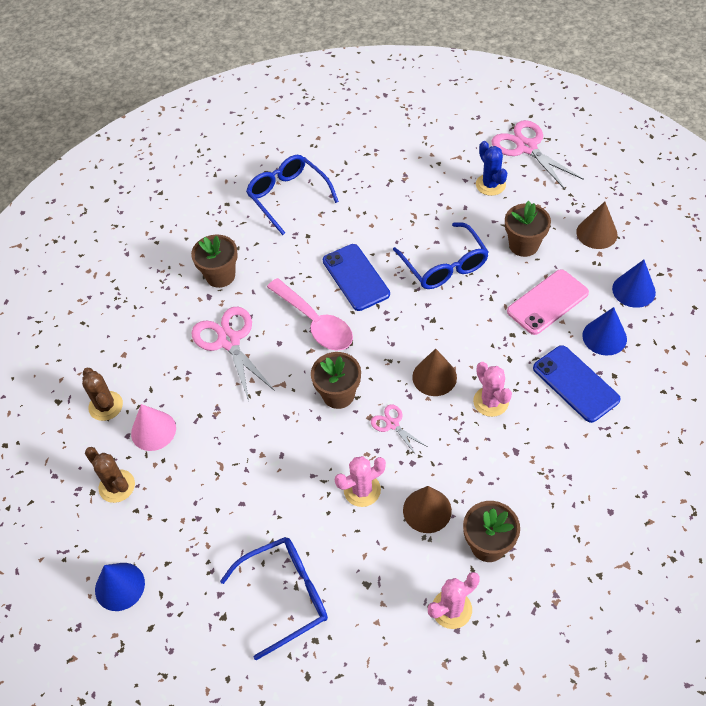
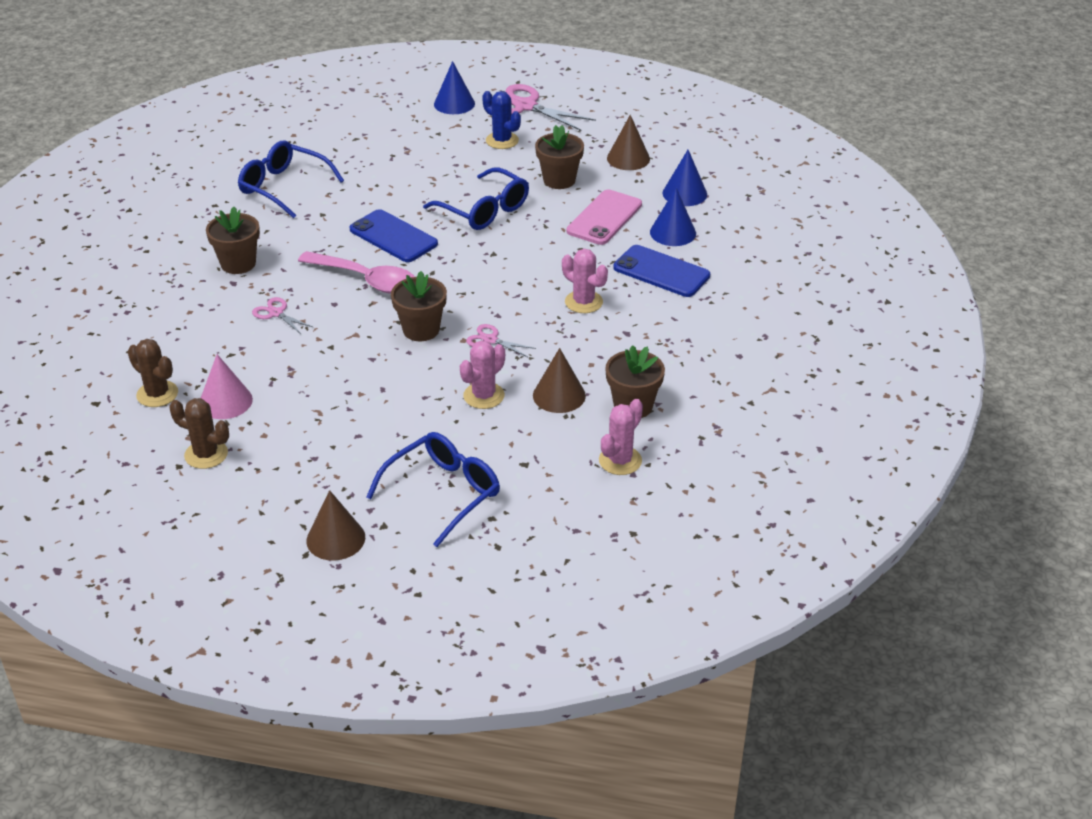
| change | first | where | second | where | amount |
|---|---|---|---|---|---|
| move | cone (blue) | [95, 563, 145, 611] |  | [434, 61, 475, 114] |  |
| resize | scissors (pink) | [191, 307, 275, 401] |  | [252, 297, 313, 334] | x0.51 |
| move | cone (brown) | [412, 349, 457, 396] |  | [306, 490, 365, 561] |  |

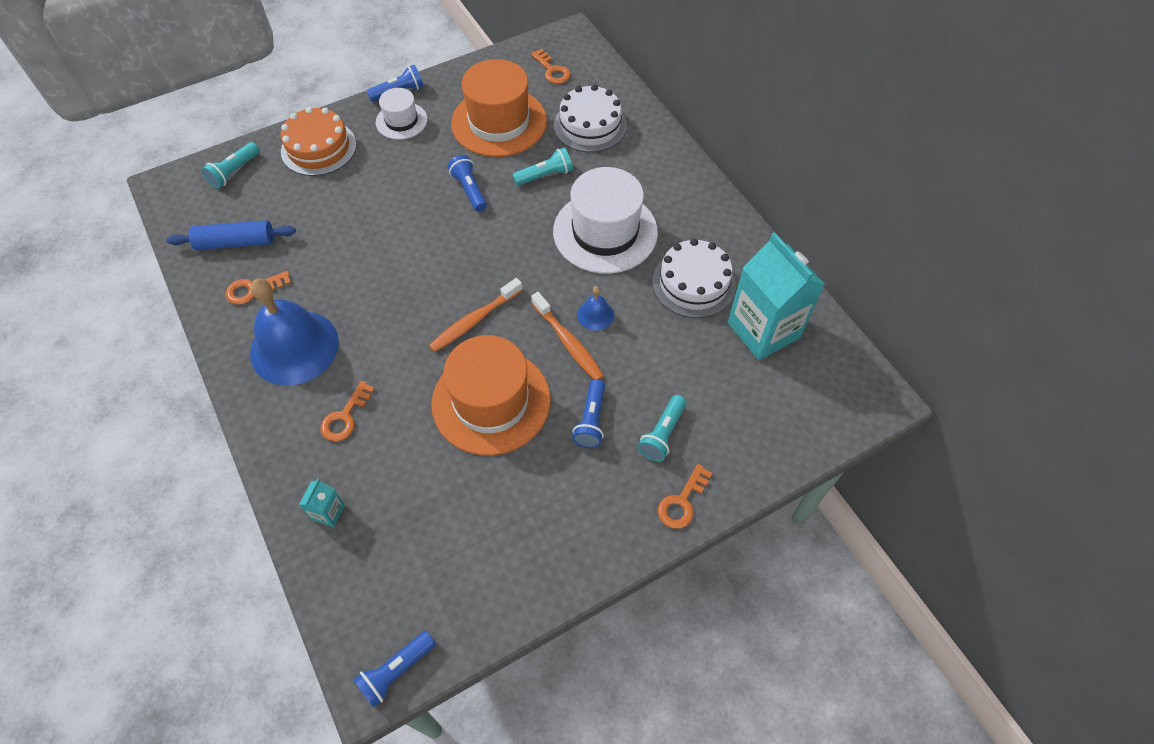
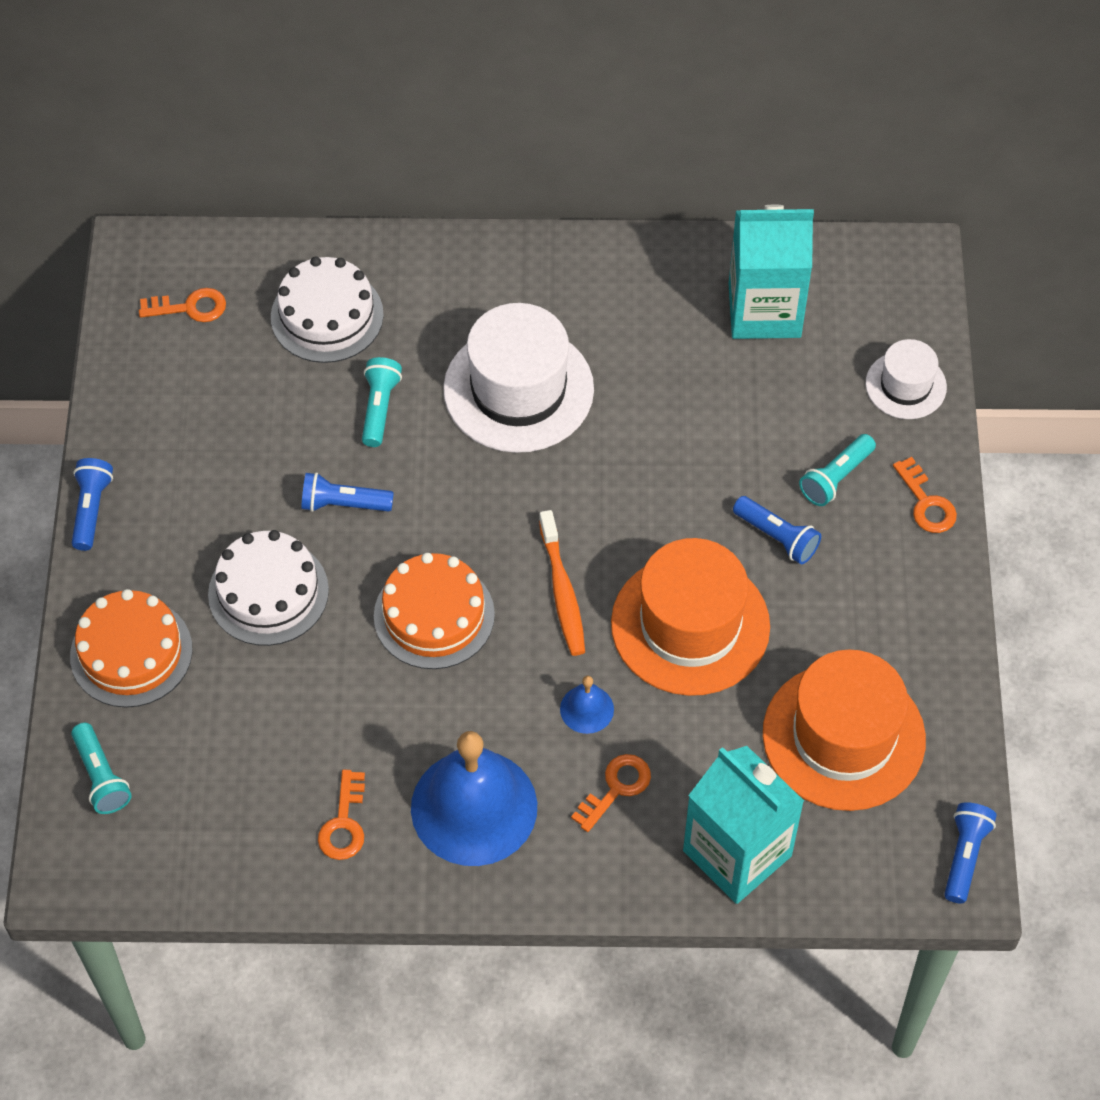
| change | first | where | second | where | amount |
|---|---|---|---|---|---|
| delete | rolling pin (blue) | [167, 220, 296, 250] |  |  |  |
| resize | carton (turquoise) | [299, 479, 345, 527] |  | [683, 746, 804, 904] | x2.40 |
| rotate | key (orange) | [320, 381, 375, 442] |  | [571, 754, 651, 832] | 105 degrees counterclockwise |
| rotate | flashlight (blue) | [353, 631, 436, 708] |  | [944, 802, 997, 904] | 150 degrees counterclockwise |
| move | hat (white) | [376, 88, 428, 140] |  | [866, 339, 947, 419] |  |
| move | hat (orange) | [451, 59, 547, 157] |  | [763, 649, 926, 811] |  |
| delete | toothbrush (orange) | [531, 292, 604, 380] |  |  |  |
| move | bell (blue) | [577, 286, 614, 331] |  | [560, 676, 614, 734] |  |
| rotate | flashlight (turquoise) | [638, 395, 686, 462] |  | [799, 434, 876, 506] | 75 degrees clockwise |
| move | cake (white) | [652, 238, 736, 318] |  | [208, 530, 329, 646] |  |
| insert |  |  | cake (orange) | [374, 553, 495, 669] |  |

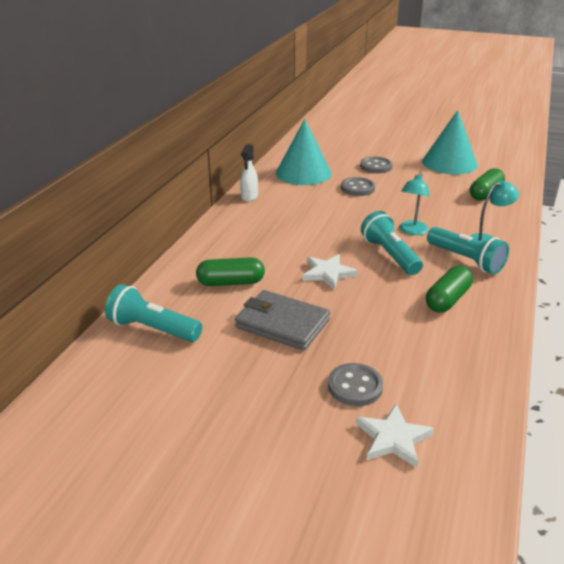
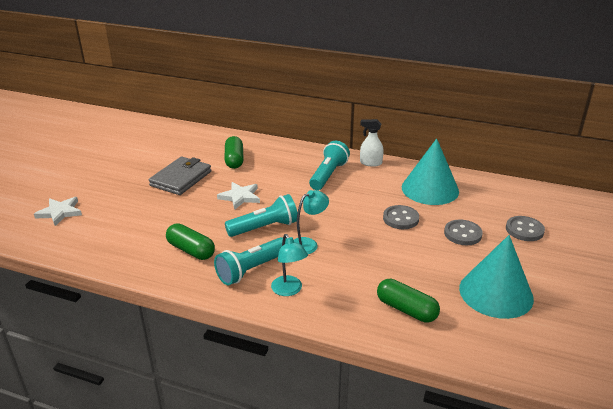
| change | first | where | second | where | amount |
|---|---|---|---|---|---|
| move | flashlight (turquoise) | [105, 284, 202, 342] |  | [309, 141, 350, 190] |  |
| move | button (grey) | [328, 363, 383, 406] |  | [506, 216, 545, 241] |  |
| rotate | lamp (turquoise) | [399, 172, 430, 235] |  | [294, 190, 329, 254] | 120 degrees clockwise |

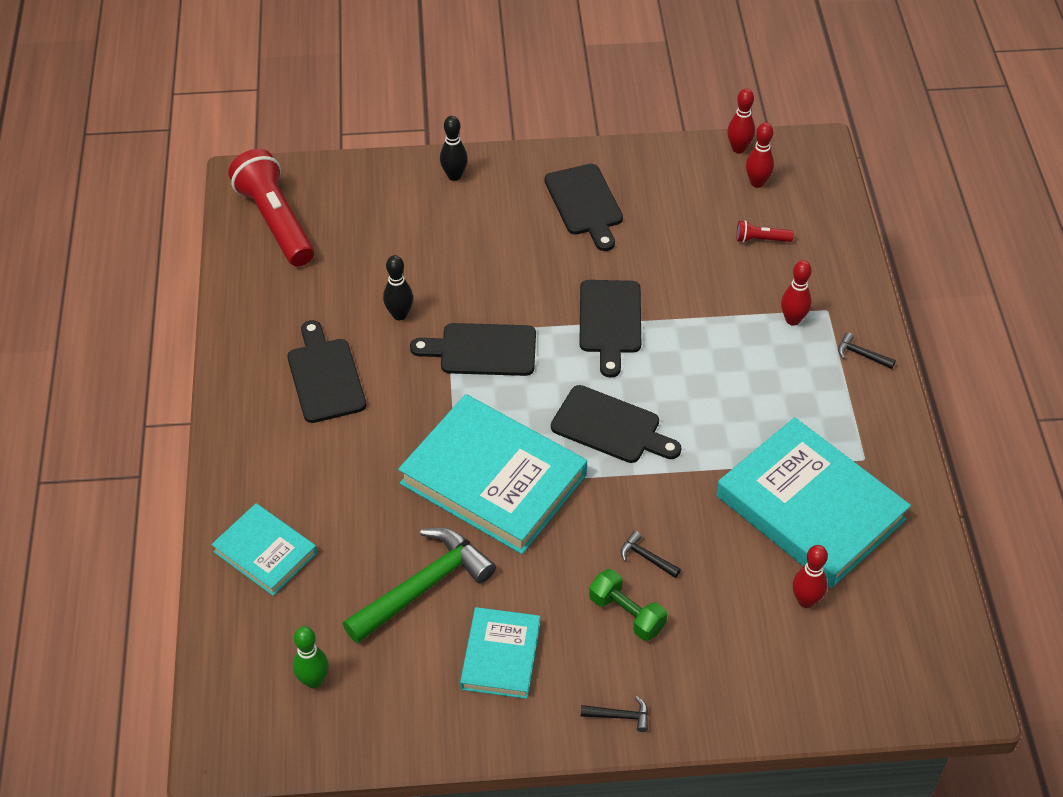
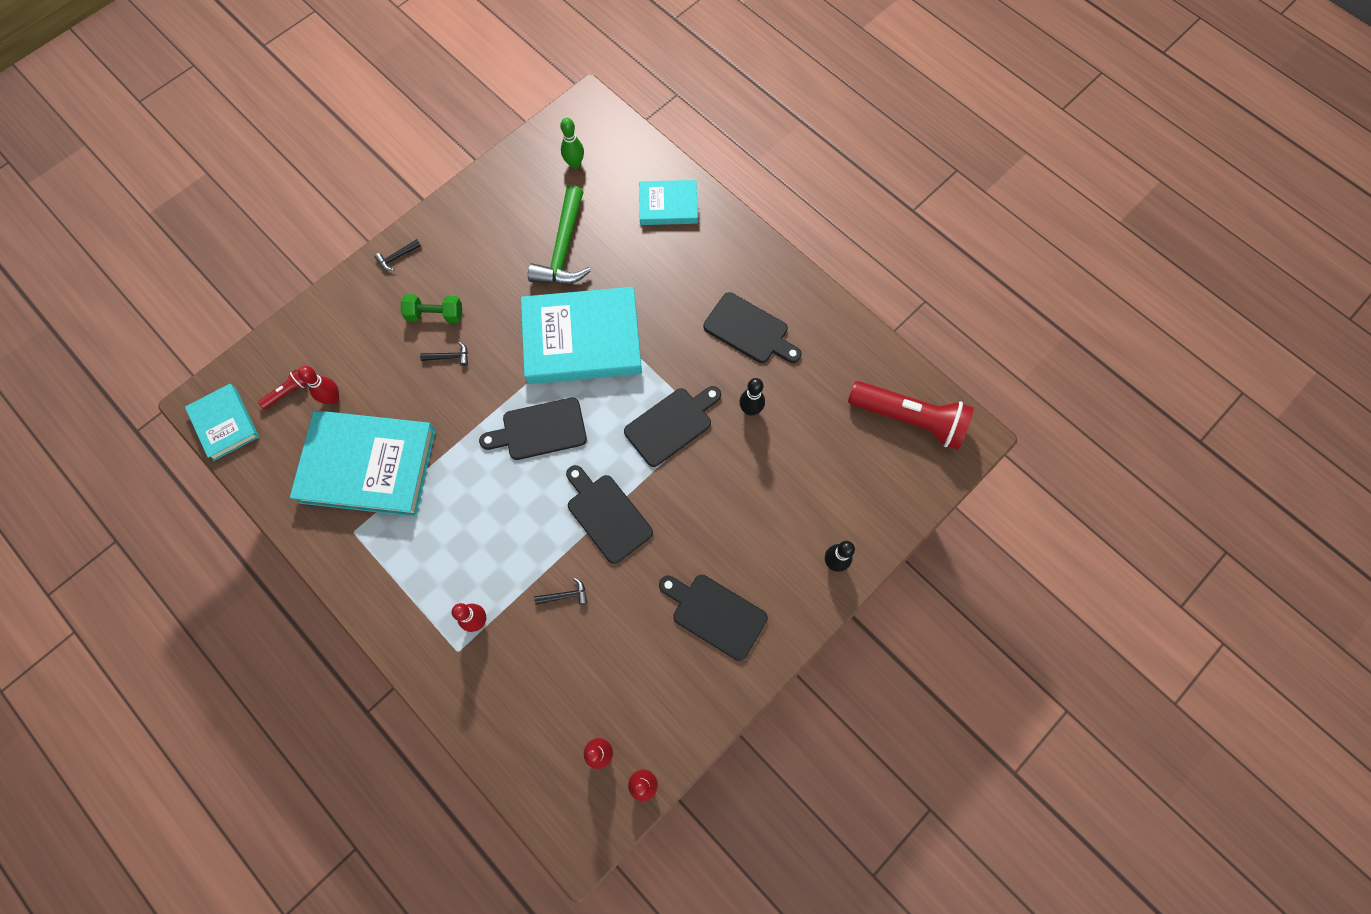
| change | first | where | second | where | amount |
|---|---|---|---|---|---|
| move | book (turquoise) | [460, 607, 540, 699] |  | [185, 384, 259, 461] |  |
| move | flashlight (red) | [736, 220, 794, 243] |  | [258, 370, 307, 409] |  |
| move | hammer (black) | [838, 332, 896, 369] |  | [534, 577, 588, 605] |  |

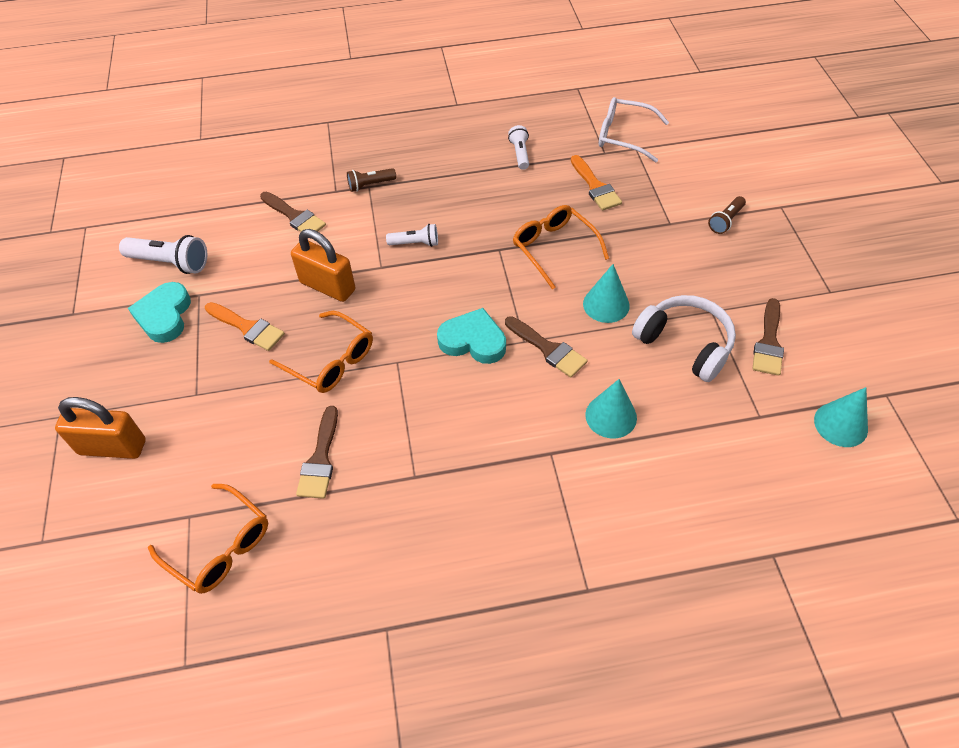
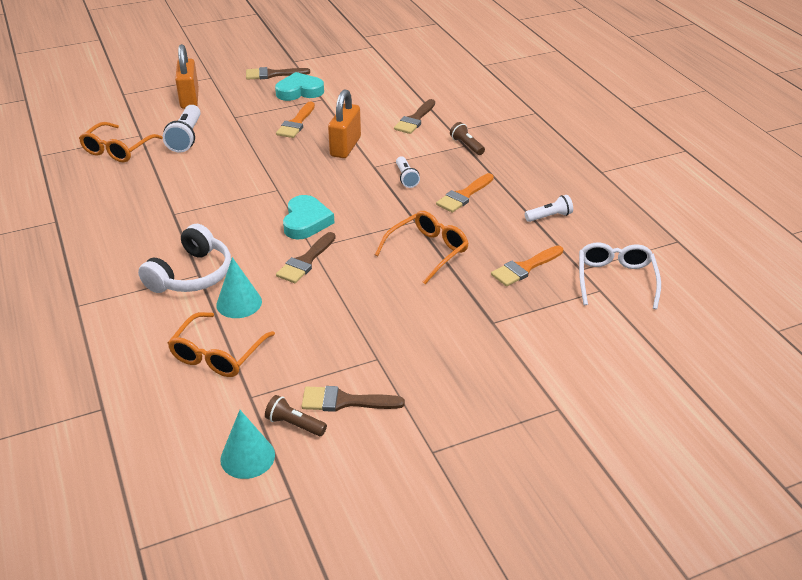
| change | first | where | second | where | amount |
|---|---|---|---|---|---|
| move | flashlight (white) | [119, 235, 207, 274] |  | [163, 105, 201, 153] |  |
| move | glasses (orange) | [269, 311, 373, 393] |  | [168, 312, 275, 377] |  |
| move | brush (brown) | [296, 406, 338, 499] |  | [246, 67, 310, 80] |  |
| delete | cone (turquoise) | [583, 264, 630, 323] |  |  |  |
| move | headphones (white) | [632, 295, 736, 382] |  | [138, 224, 231, 293] |  |
| move | flashlight (brown) | [708, 196, 746, 234] |  | [265, 395, 327, 436] |  |
| insert |  |  | brush (orange) | [436, 173, 494, 212] |  |

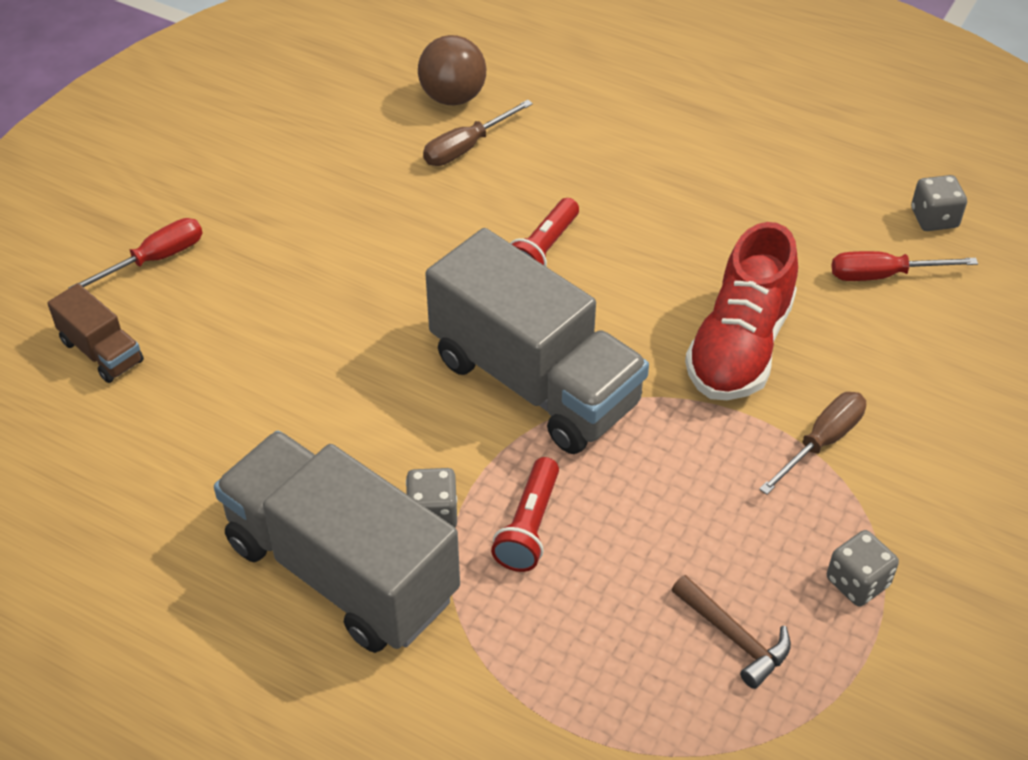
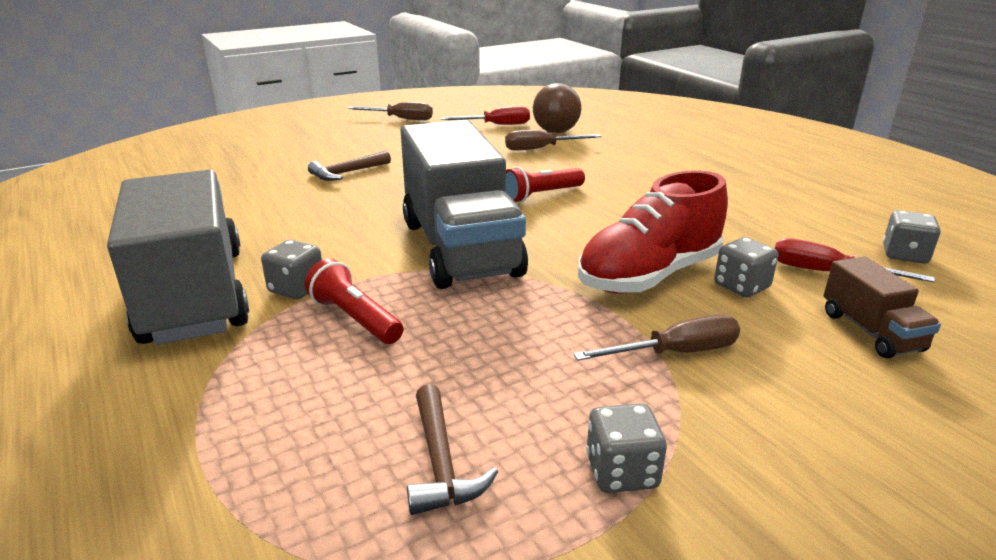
| change | first | where | second | where | amount |
|---|---|---|---|---|---|
| move | truck (brown) | [47, 283, 144, 383] |  | [824, 256, 941, 358] |  |
| move | screwdriver (red) | [69, 218, 202, 288] |  | [441, 106, 530, 125] |  |
| rotate | flashlight (red) | [491, 457, 559, 572] |  | [305, 259, 403, 344] | 90 degrees clockwise |
| insert |  |  | hammer (brown) | [308, 151, 391, 181] |  |
| insert |  |  | screwdriver (brown) | [348, 102, 433, 120] |  |
| insert |  |  | dice (grey) | [714, 237, 779, 297] |  |

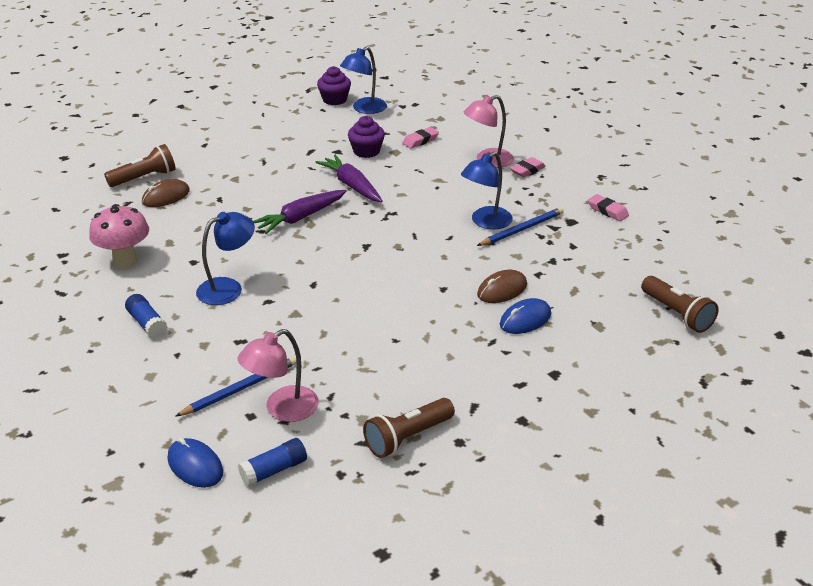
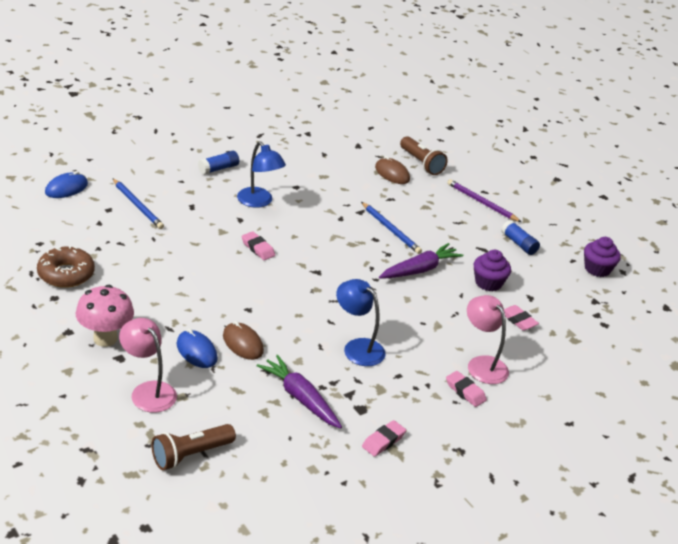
| change | first | where | second | where | amount |
|---|---|---|---|---|---|
| move | mushroom (pink) | [89, 204, 149, 268] |  | [76, 285, 134, 347] |  |
| move | lamp (pink) | [238, 329, 319, 422] |  | [119, 318, 177, 413] |  |
| move | glue stick (blue) | [238, 438, 307, 487] |  | [501, 220, 540, 255] |  |
| move | carrot (purple) | [253, 190, 347, 234] |  | [257, 355, 342, 429] |  |
| delete | lamp (blue) | [340, 46, 387, 114] |  |  |  |
| replace | flashlight (brown) | [363, 398, 455, 458] | donut (brown) | [37, 245, 95, 288] |  |
| move | pencil (blue) | [477, 207, 564, 246] |  | [361, 202, 422, 254] |  |
| insert |  |  | eraser (pink) | [242, 231, 275, 260] |  |
| insert |  |  | pencil (purple) | [447, 179, 521, 222] |  |

